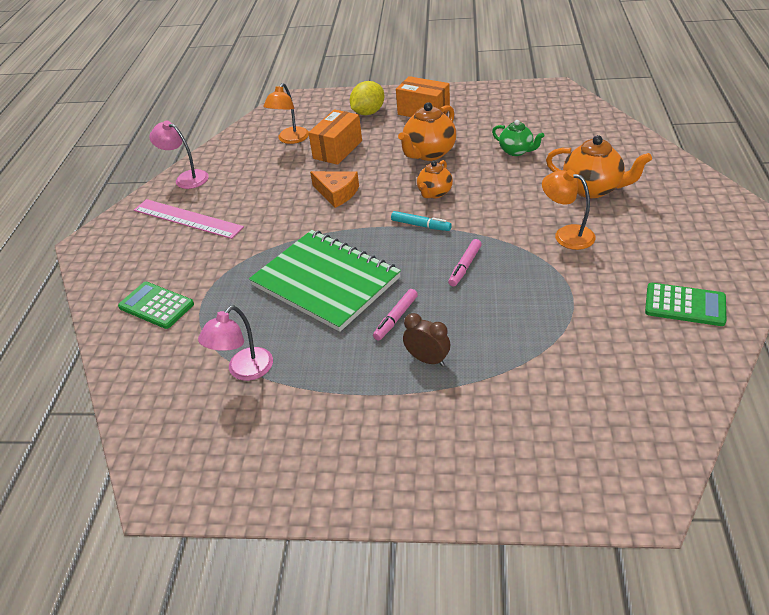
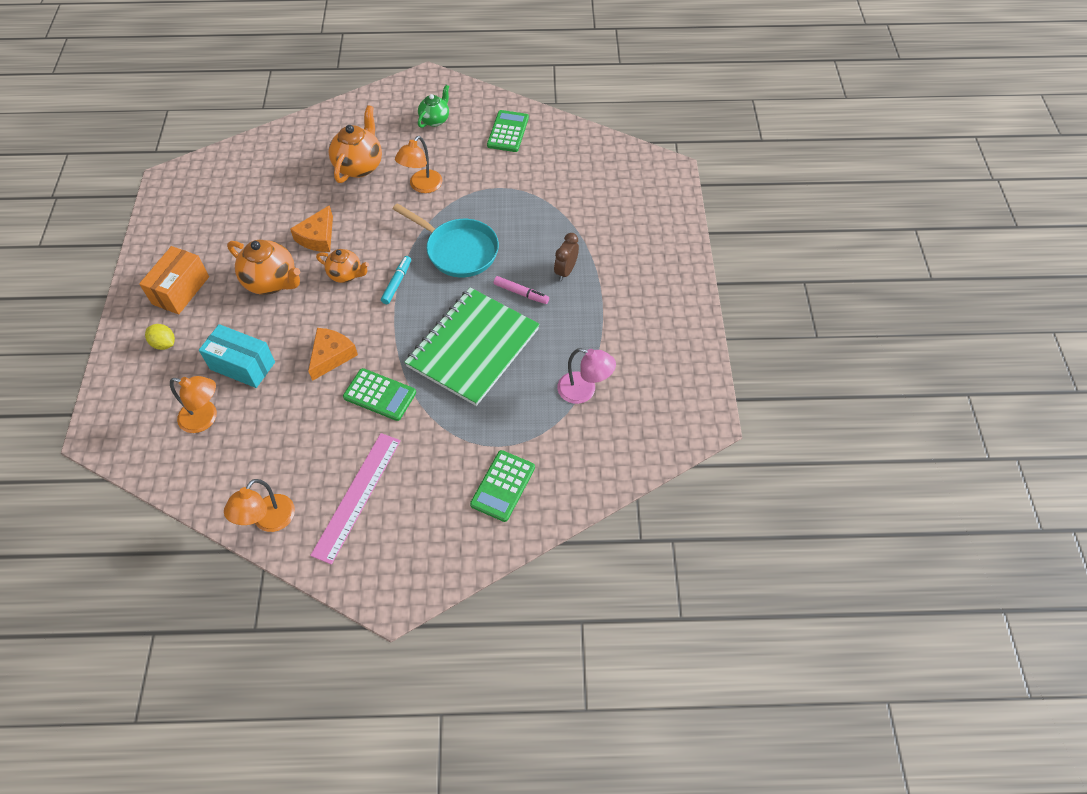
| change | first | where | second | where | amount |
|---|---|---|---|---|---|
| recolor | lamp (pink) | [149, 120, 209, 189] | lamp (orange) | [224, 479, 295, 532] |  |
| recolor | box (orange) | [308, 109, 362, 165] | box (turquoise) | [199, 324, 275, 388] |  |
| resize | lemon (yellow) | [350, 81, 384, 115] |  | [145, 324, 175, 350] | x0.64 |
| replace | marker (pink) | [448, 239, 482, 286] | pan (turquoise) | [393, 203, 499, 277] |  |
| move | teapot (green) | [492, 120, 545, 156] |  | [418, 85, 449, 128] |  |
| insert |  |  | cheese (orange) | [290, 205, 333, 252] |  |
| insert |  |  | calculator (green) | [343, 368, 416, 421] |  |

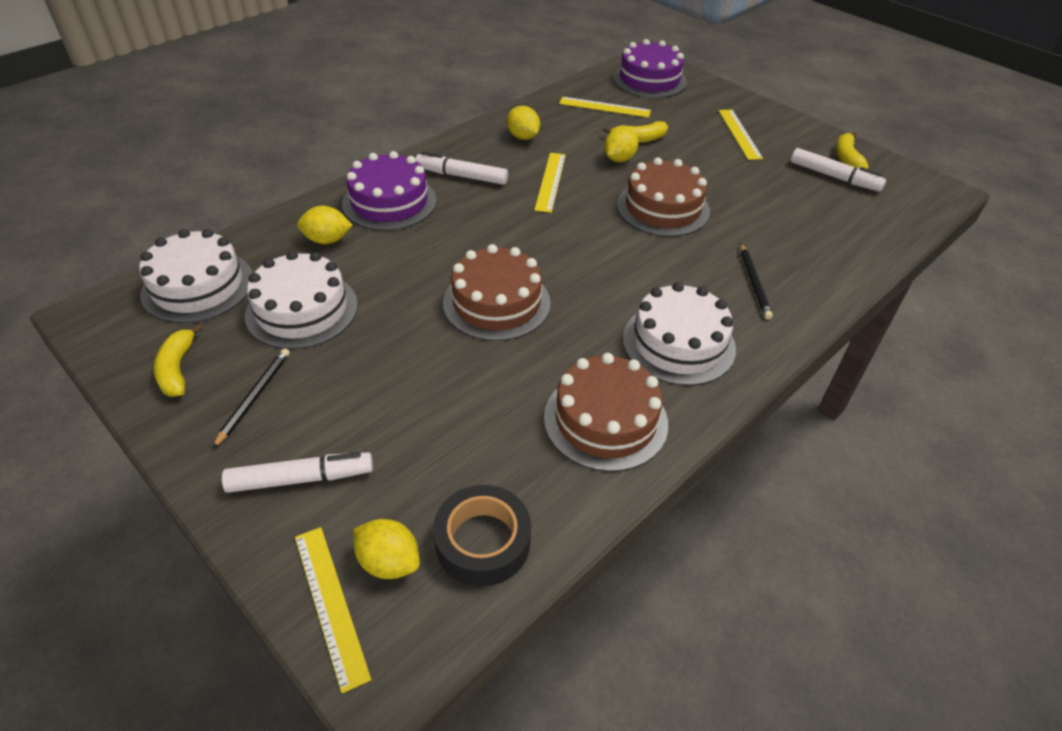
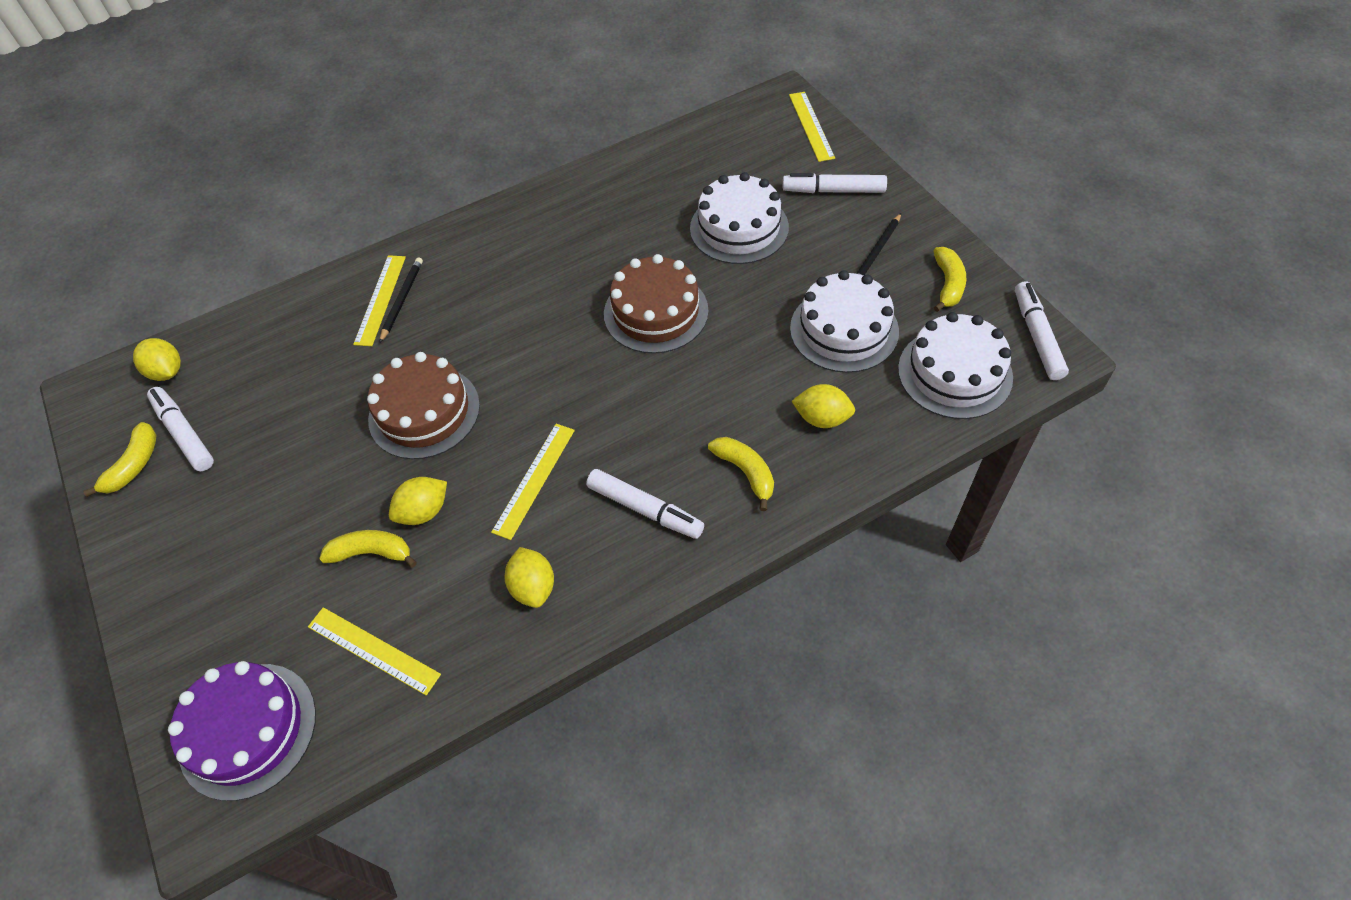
| change | first | where | second | where | amount |
|---|---|---|---|---|---|
| replace | cake (purple) | [342, 151, 437, 231] | banana (yellow) | [708, 437, 774, 511] |  |
| move | lemon (yellow) | [353, 519, 420, 579] |  | [133, 338, 181, 381] |  |
| delete | tape (black) | [433, 485, 531, 586] |  |  |  |
| delete | cake (brown) | [544, 353, 668, 472] |  |  |  |
| move | cake (white) | [623, 282, 736, 386] |  | [690, 172, 789, 264] |  |
| move | ruler (yellow) | [718, 109, 763, 160] |  | [353, 255, 406, 346] |  |
| insert |  |  | marker (white) | [1015, 281, 1069, 380] |  |

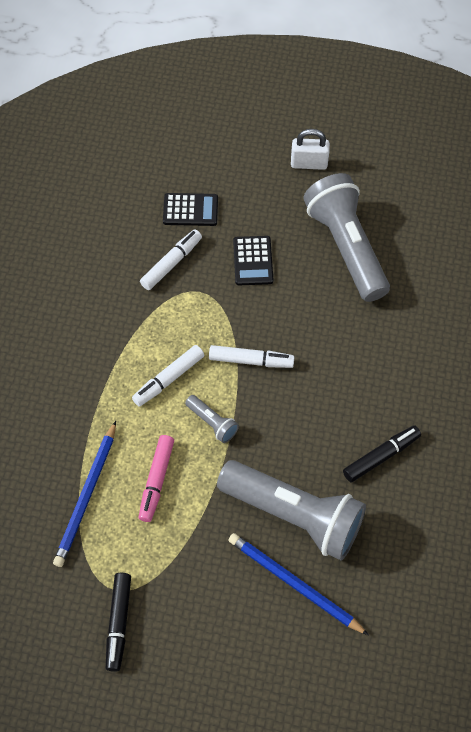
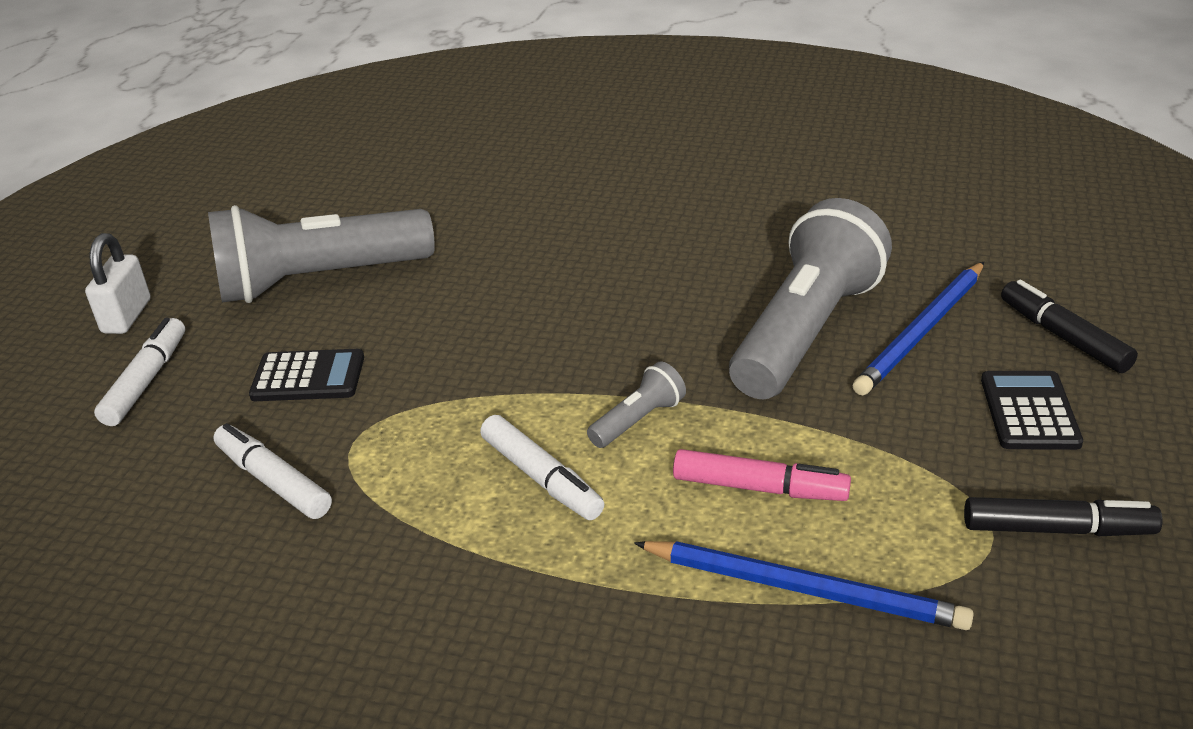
| change | first | where | second | where | amount |
|---|---|---|---|---|---|
| move | calculator (black) | [163, 193, 218, 226] |  | [981, 371, 1083, 450] |  |
| move | marker (white) | [209, 345, 295, 368] |  | [94, 318, 185, 426] |  |
| move | marker (black) | [343, 426, 421, 482] |  | [1001, 280, 1138, 373] |  |

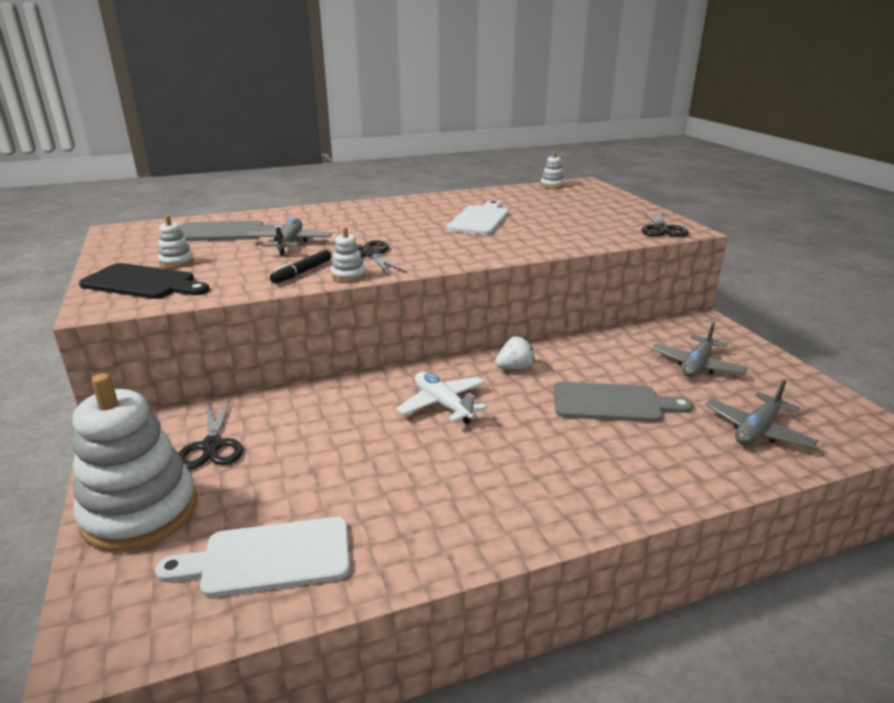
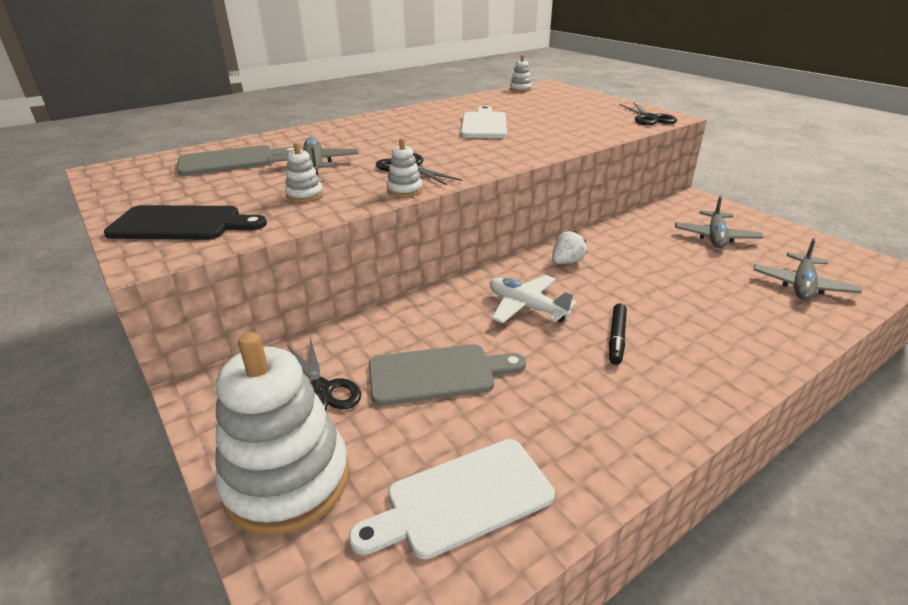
| change | first | where | second | where | amount |
|---|---|---|---|---|---|
| move | stacking toy (white) | [158, 215, 194, 268] |  | [285, 142, 323, 202] |  |
| move | marker (black) | [270, 250, 331, 284] |  | [609, 303, 627, 365] |  |
| move | cutting board (grey) | [553, 382, 693, 422] |  | [369, 344, 526, 406] |  |

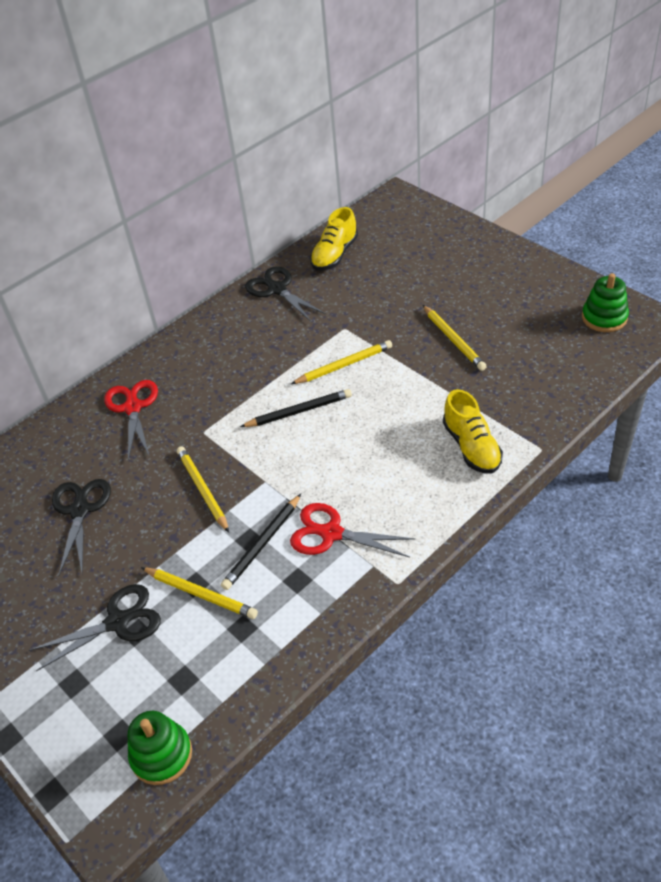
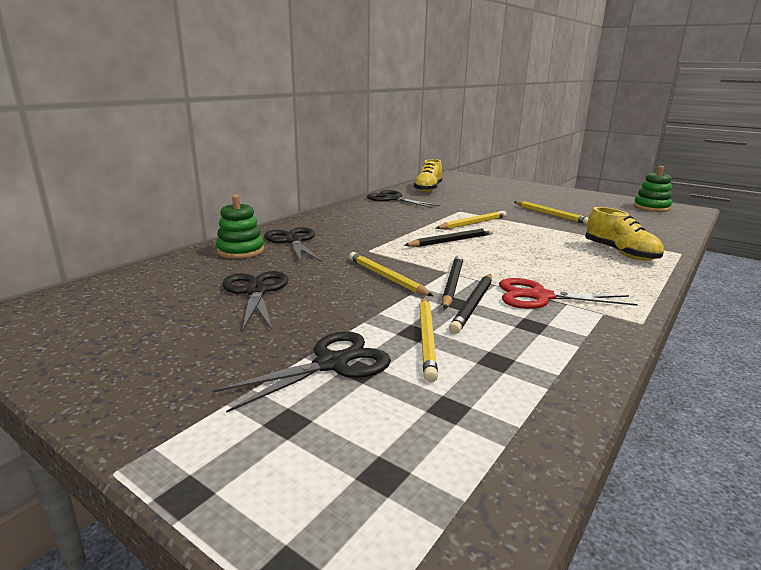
| change | first | where | second | where | amount |
|---|---|---|---|---|---|
| recolor | scissors (red) | [104, 380, 158, 461] | scissors (black) | [264, 227, 322, 263] |  |
| move | stacking toy (green) | [127, 711, 192, 785] |  | [216, 195, 264, 259] |  |
| rotate | pencil (yellow) | [141, 567, 258, 619] |  | [419, 297, 438, 383] | 75 degrees clockwise |
| insert |  |  | pencil (black) | [442, 255, 463, 309] |  |

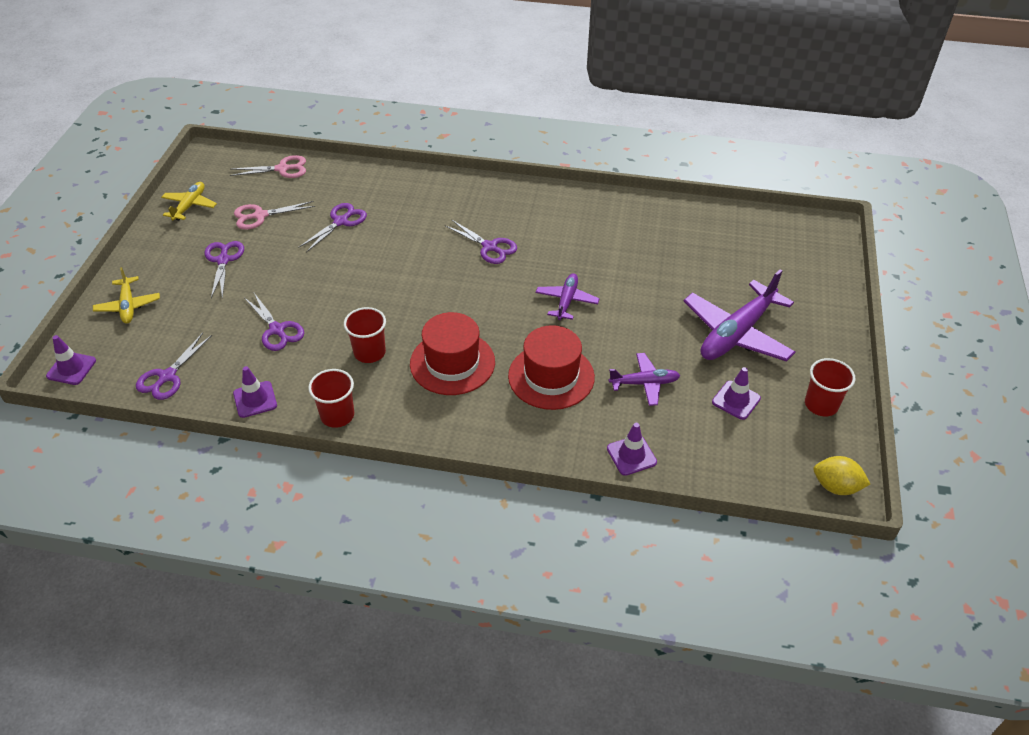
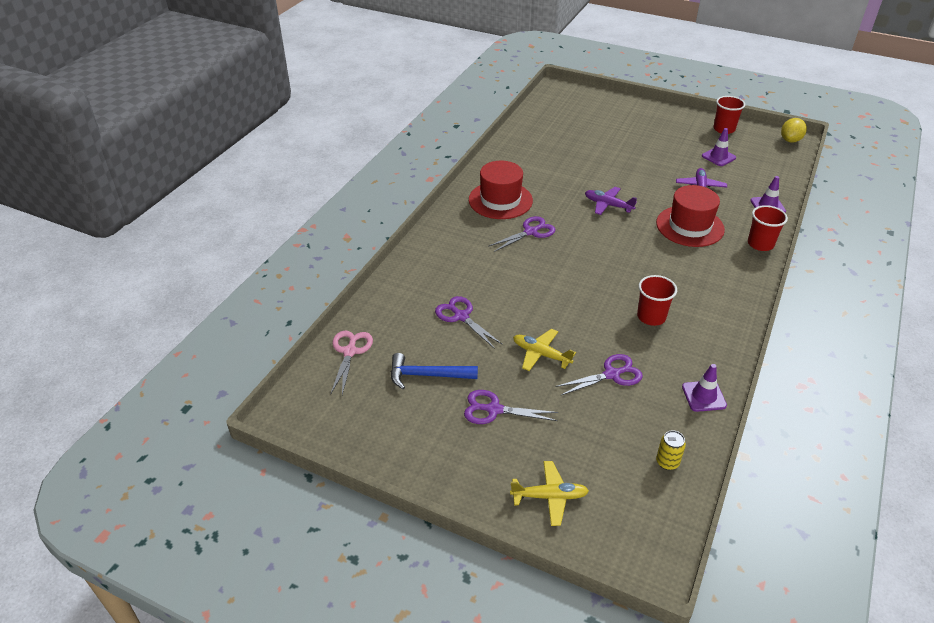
| change | first | where | second | where | amount |
|---|---|---|---|---|---|
| delete | traffic cone (purple) | [46, 335, 96, 385] |  |  |  |
| replace | scissors (purple) | [136, 333, 212, 400] | can (yellow) | [656, 430, 686, 470] |  |
| move | plane (yellow) | [161, 182, 217, 220] |  | [513, 329, 576, 371] |  |
| replace | scissors (pink) | [234, 201, 315, 230] | hammer (blue) | [391, 353, 478, 389] |  |
| move | cup (red) | [308, 369, 354, 428] |  | [748, 205, 788, 251] |  |
| move | hat (red) | [410, 312, 495, 395] |  | [469, 161, 533, 219] |  |
| delete | plane (purple) | [684, 269, 795, 362] |  |  |  |

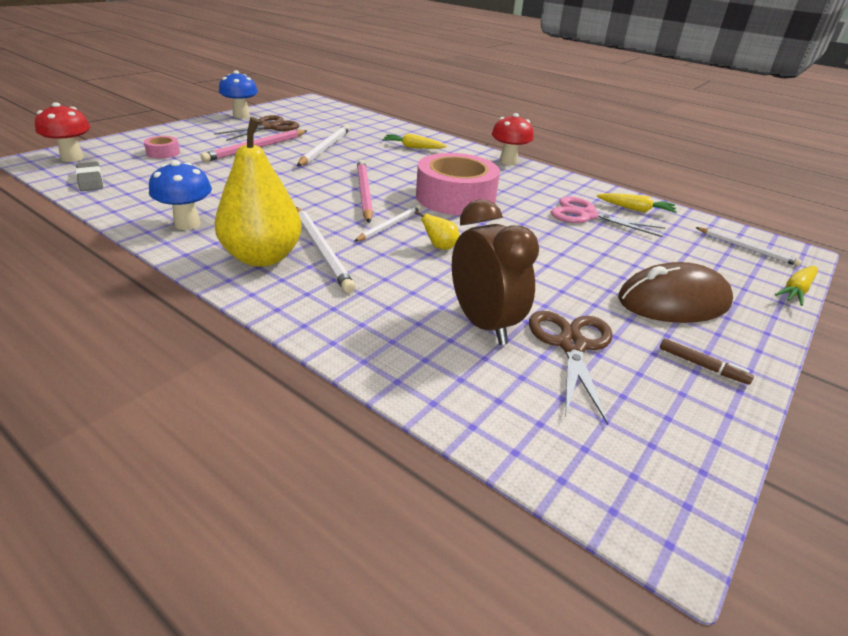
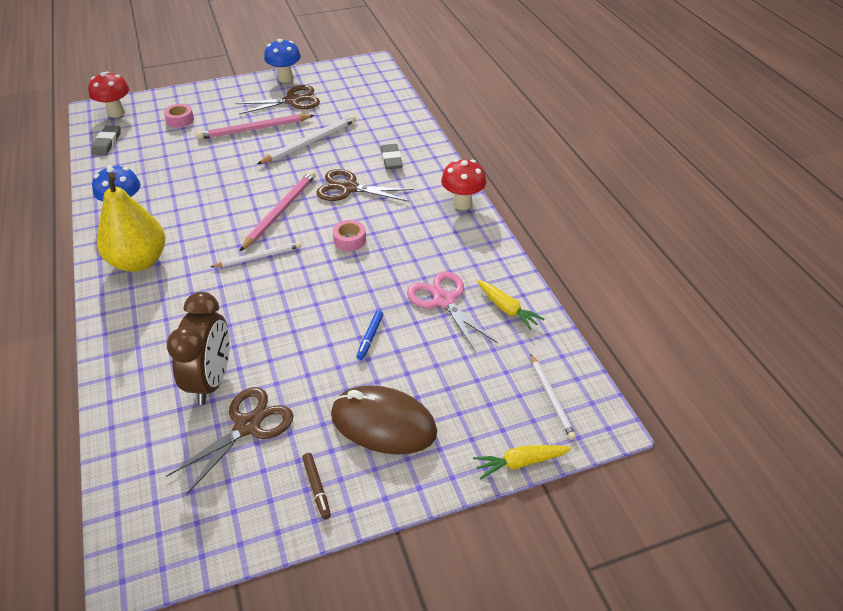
| change | first | where | second | where | amount |
|---|---|---|---|---|---|
| delete | pencil (white) | [296, 207, 355, 293] |  |  |  |
| replace | carrot (yellow) | [382, 134, 447, 149] | eraser (grey) | [381, 144, 403, 169] |  |
| delete | pear (yellow) | [415, 210, 459, 250] |  |  |  |
| resize | tape (pink) | [416, 153, 500, 215] |  | [333, 220, 366, 251] | x0.42 |
| insert |  |  | scissors (brown) | [316, 169, 414, 202] |  |
| insert |  |  | marker (blue) | [356, 310, 383, 360] |  |

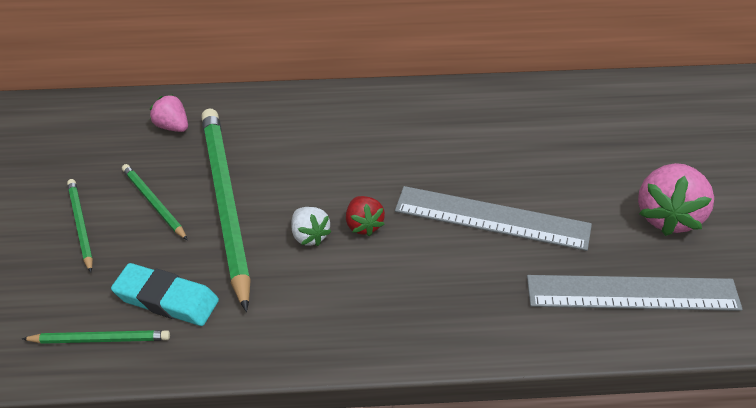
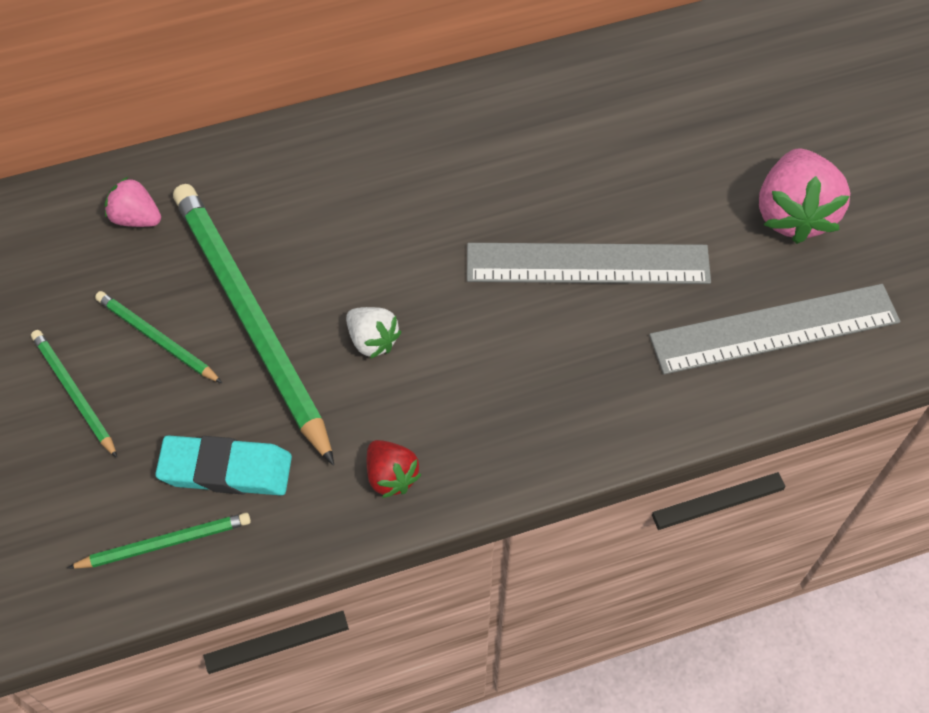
| change | first | where | second | where | amount |
|---|---|---|---|---|---|
| move | strawberry (red) | [346, 196, 385, 236] |  | [367, 440, 421, 498] |  |

